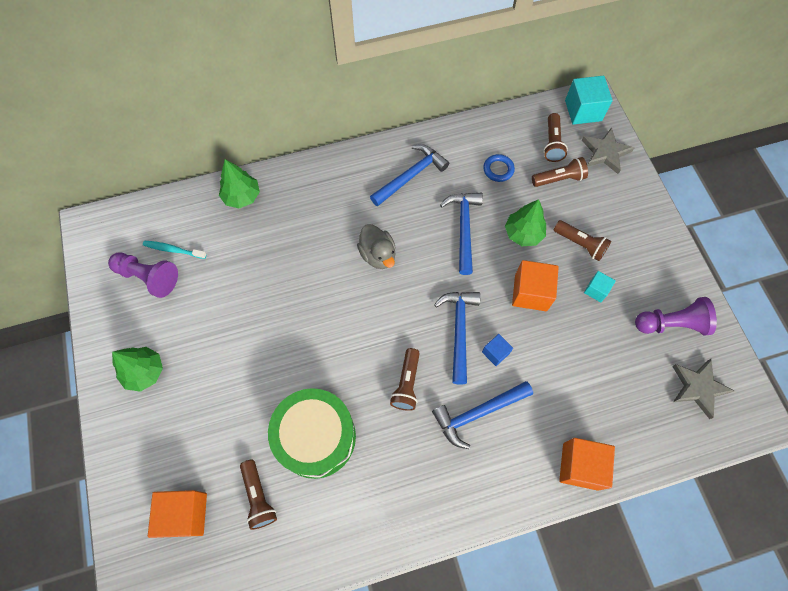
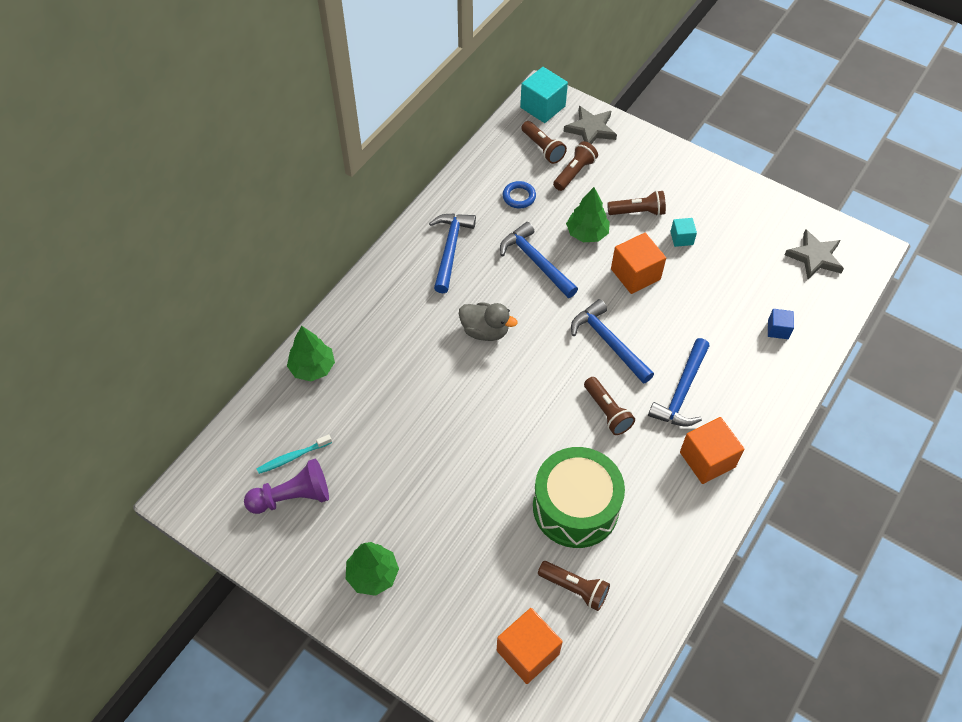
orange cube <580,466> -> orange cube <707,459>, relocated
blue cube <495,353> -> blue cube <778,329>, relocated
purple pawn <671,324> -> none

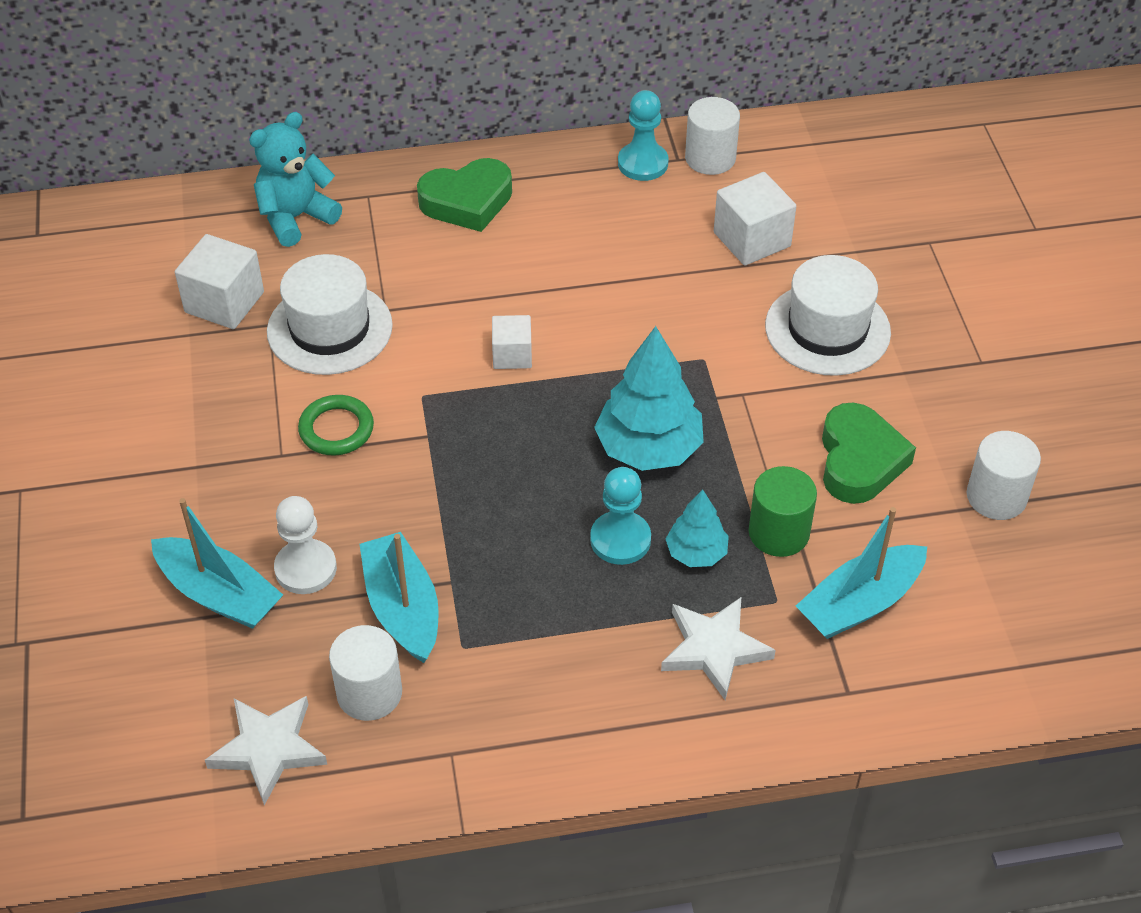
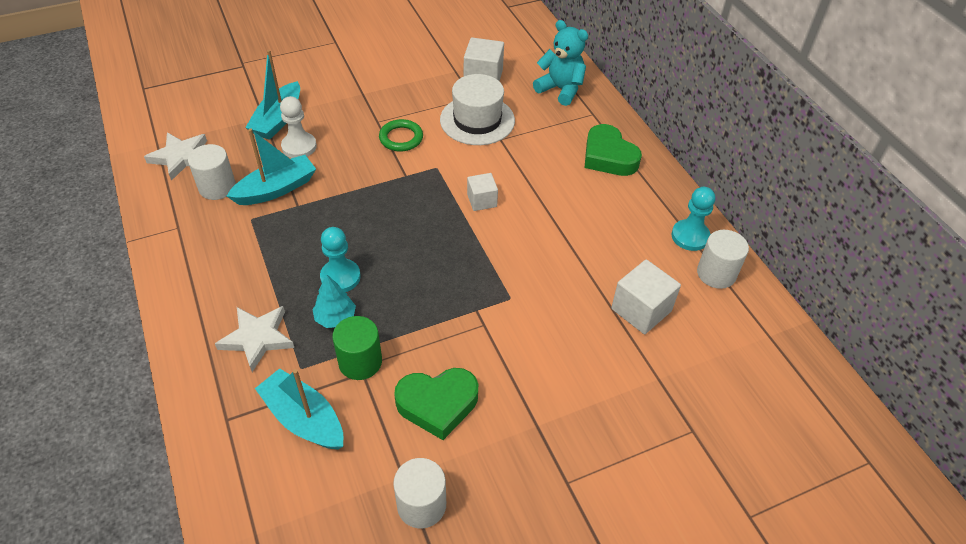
turquoise tree <648,448> -> none
white hat <827,329> -> none

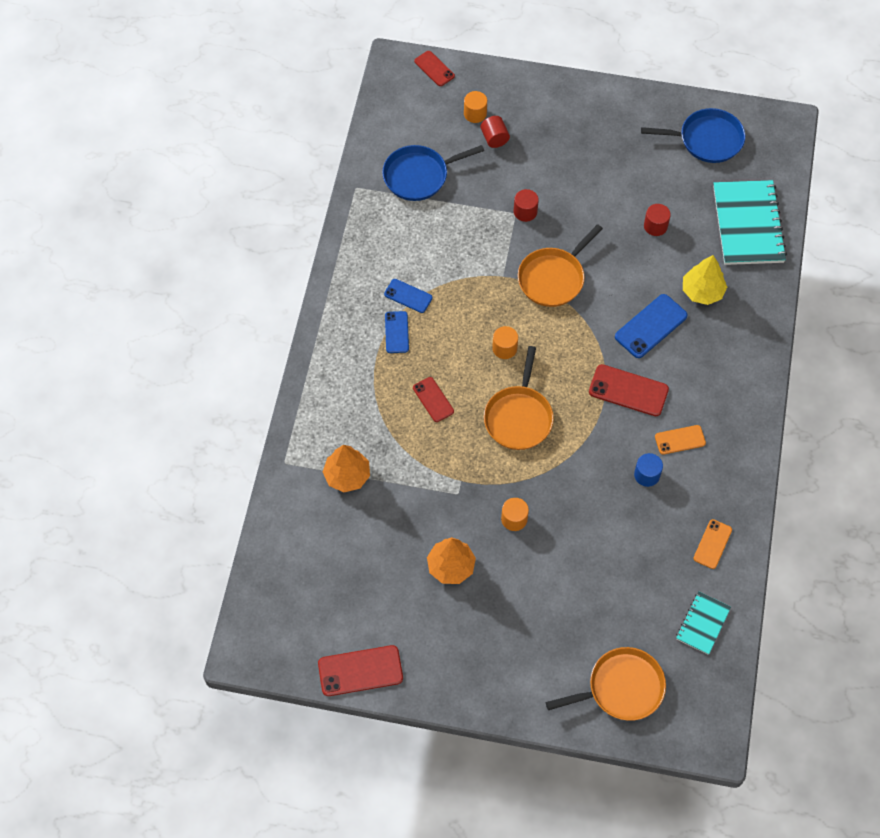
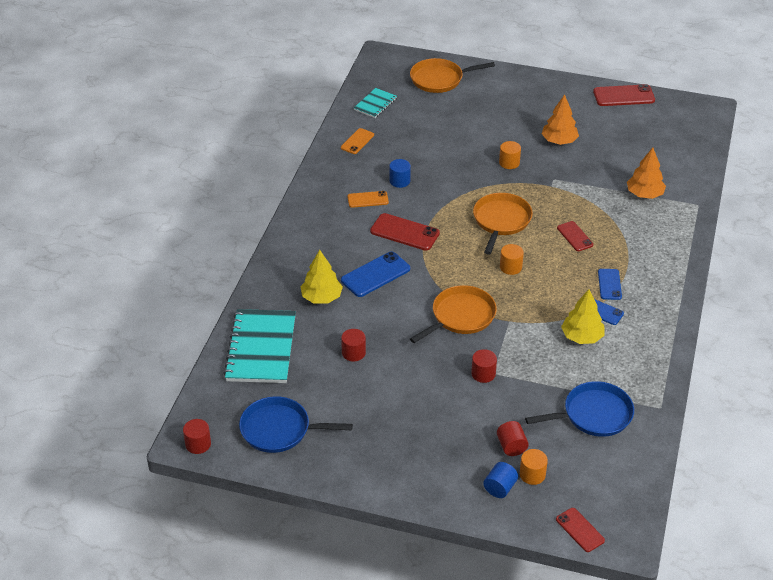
none -> red cylinder <198,444>
none -> blue cylinder <500,488>
none -> yellow tree <582,337>

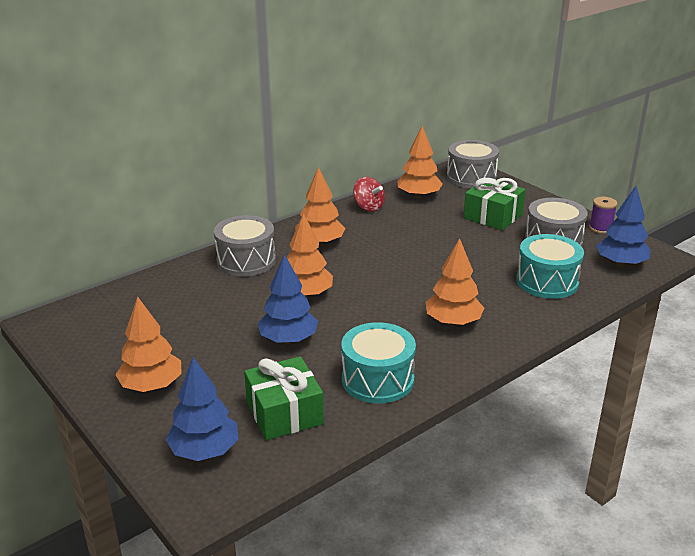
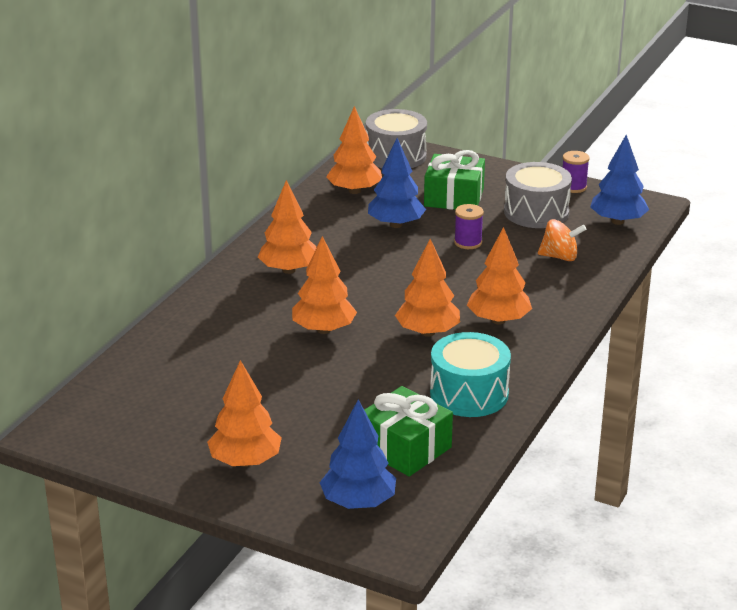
blue tree <288,339> -> blue tree <396,224>, relocated
none -> orange tree <428,332>
none -> purple spool <468,242>
turquoise drum <547,281> -> orange spinning top <560,257>
grey drum <246,261> -> none
red spinning top <368,207> -> none

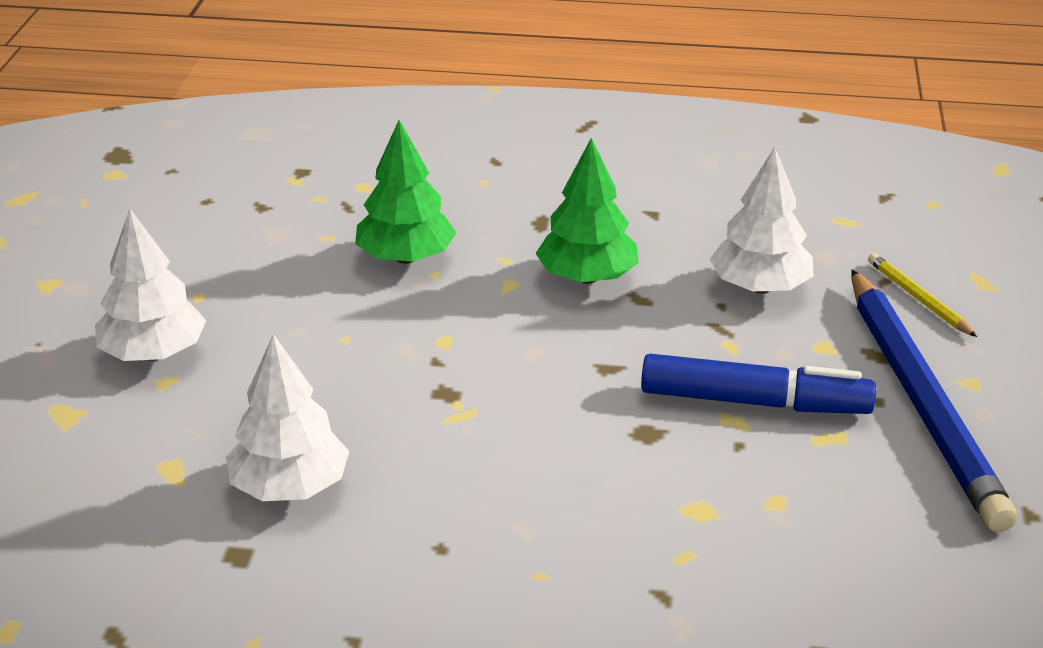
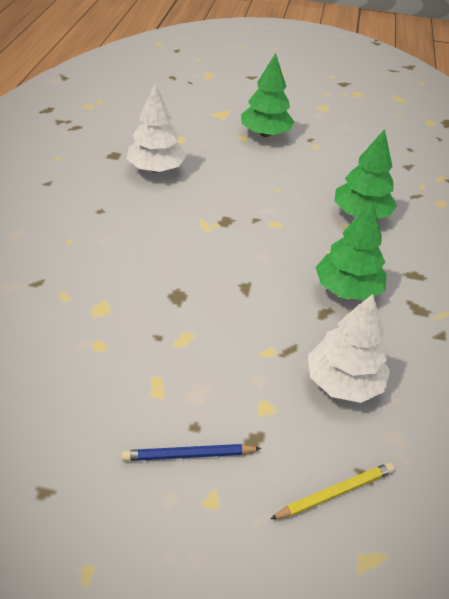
blue pencil <922,402> -> blue pencil <188,455>, x0.42
white tree <153,353> -> green tree <265,134>
blue marker <754,402> -> none

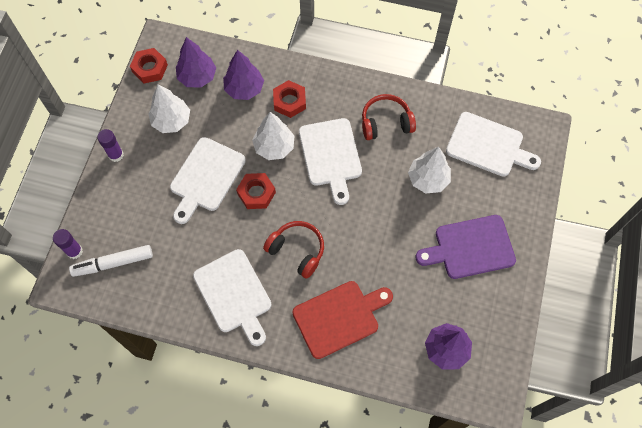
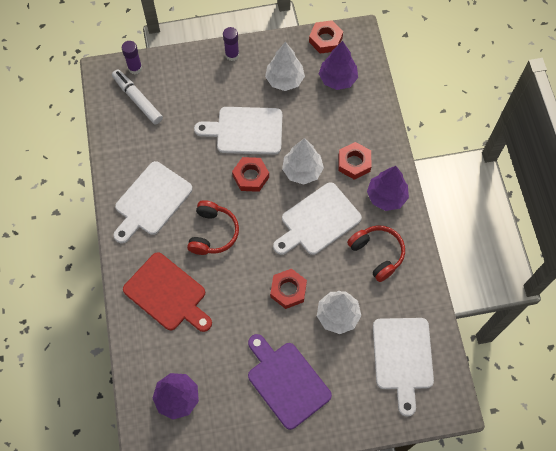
none -> red nut <288,290>
purple tree <244,89> -> purple tree <386,196>, relocated

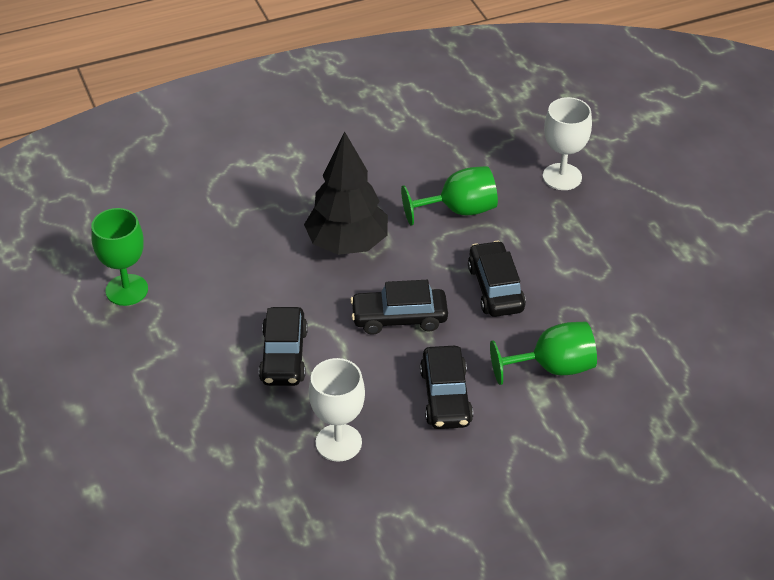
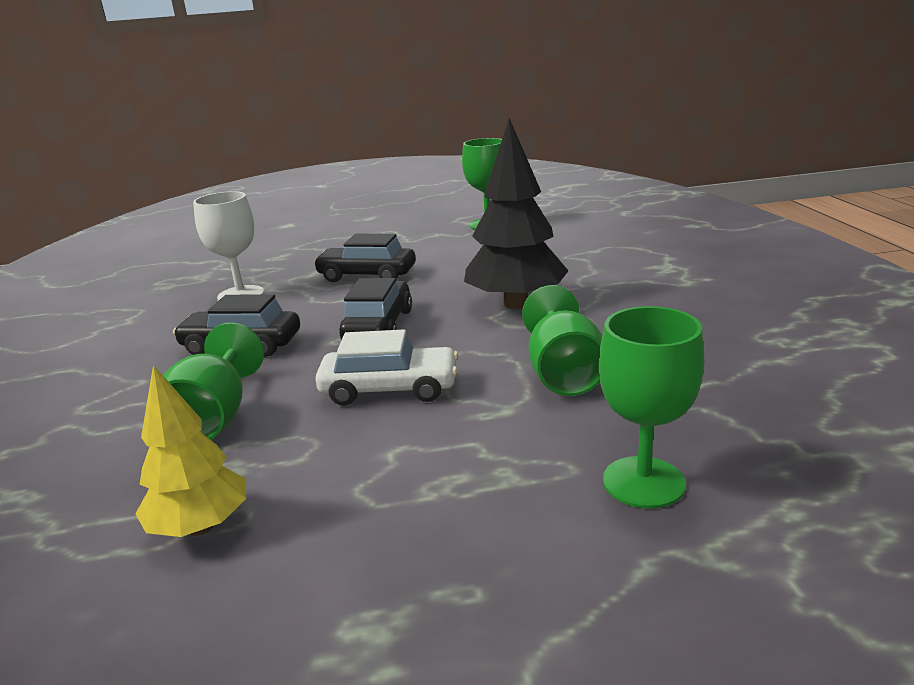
none -> yellow tree <201,527>
black car <495,288> -> white car <390,389>
white goblet <562,177> -> green goblet <643,482>

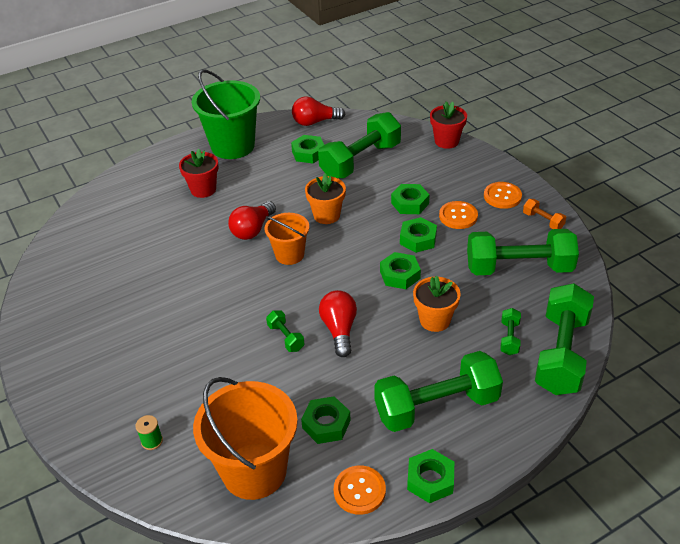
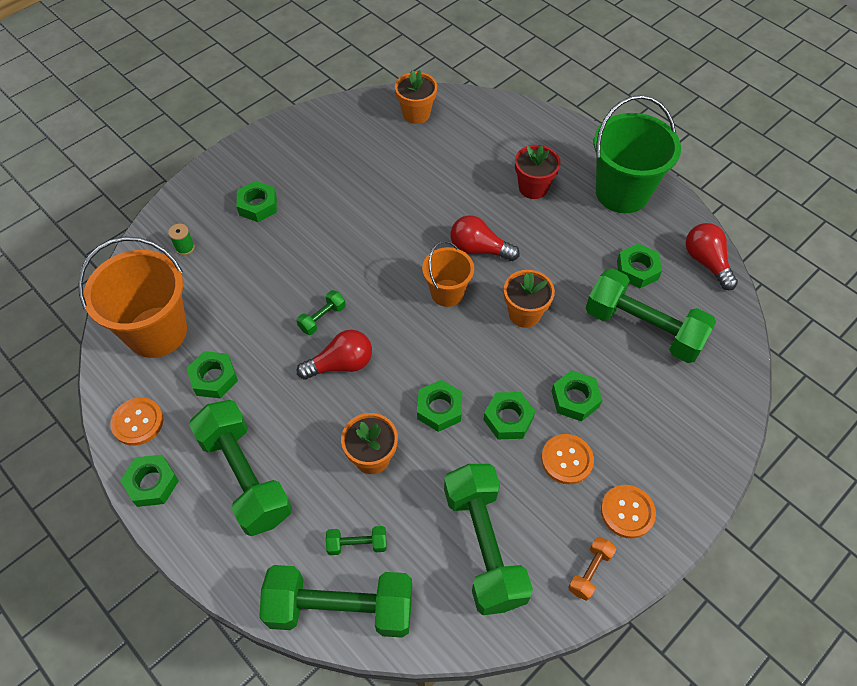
none -> green nut <258,205>
none -> orange flower pot <416,114>
red flower pot <446,141> -> none

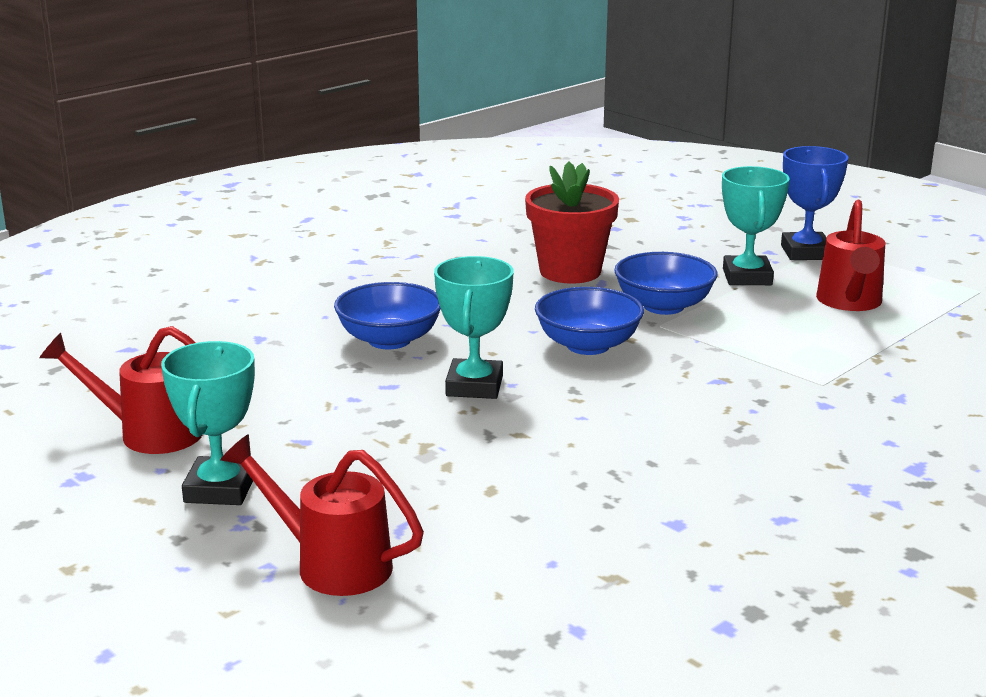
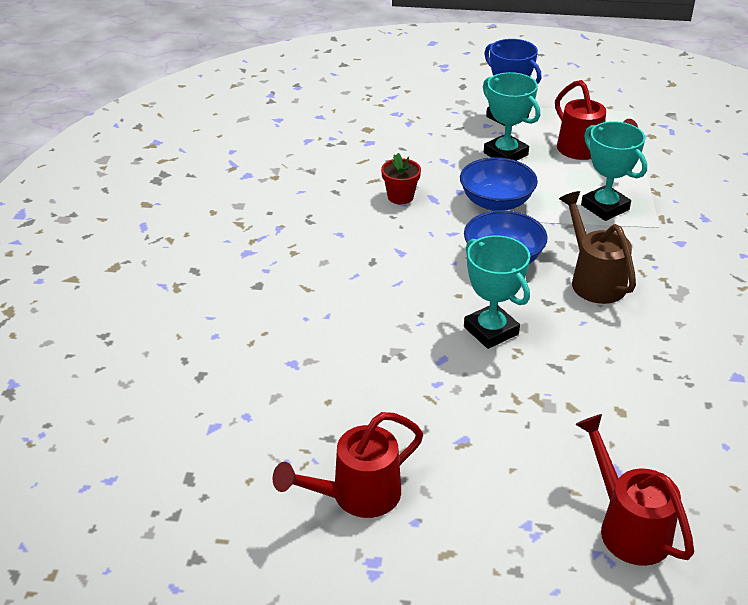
red flower pot <570,271> -> red flower pot <400,197>, x0.54
none -> brown watering can <594,280>
red watering can <332,564> -> red watering can <628,527>, 75 degrees clockwise
turquoise trophy <220,489> -> turquoise trophy <605,207>, relocated
blue bowl <389,340> -> none

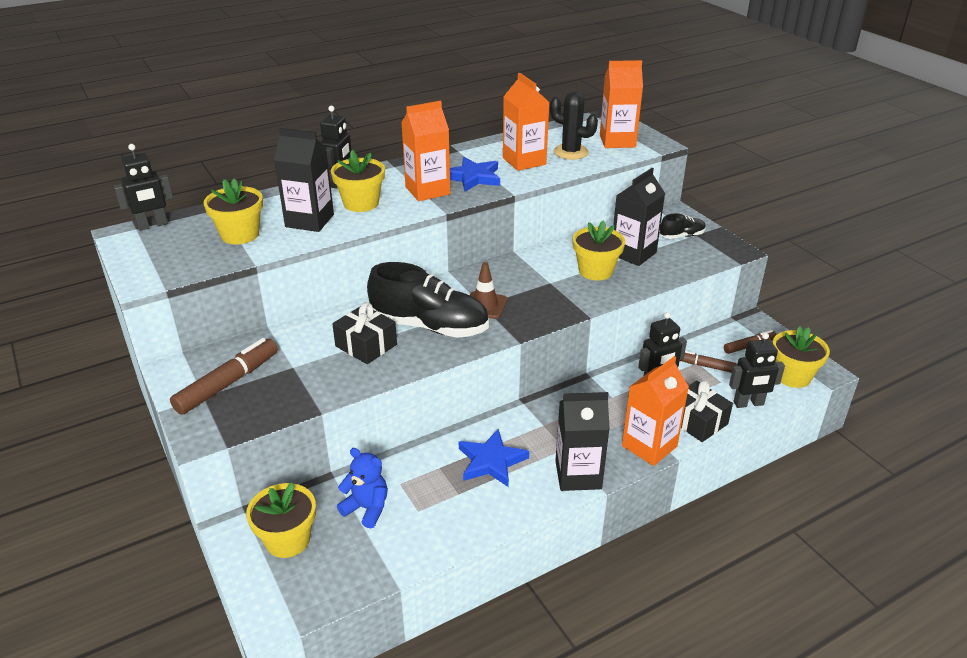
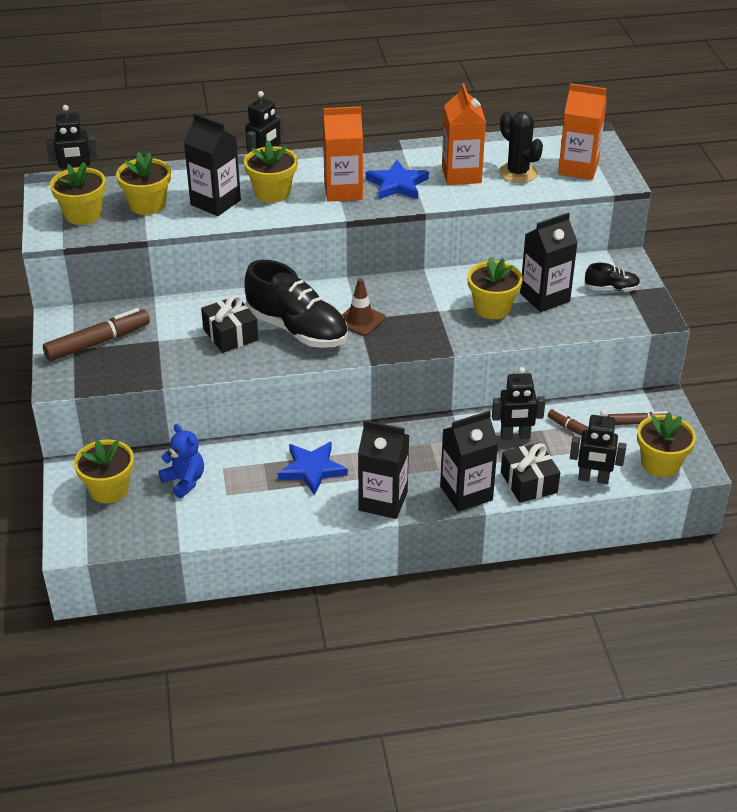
none -> yellow flower pot <83,214>
orange carton <649,446> -> black carton <466,493>

